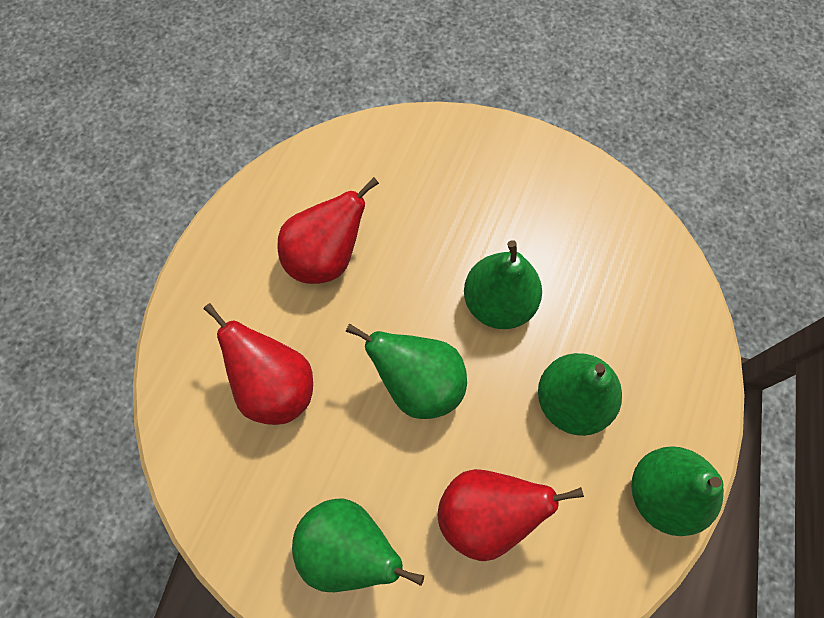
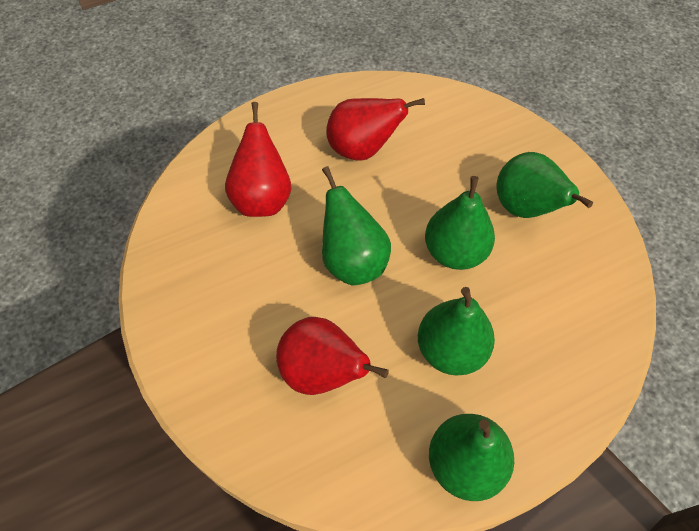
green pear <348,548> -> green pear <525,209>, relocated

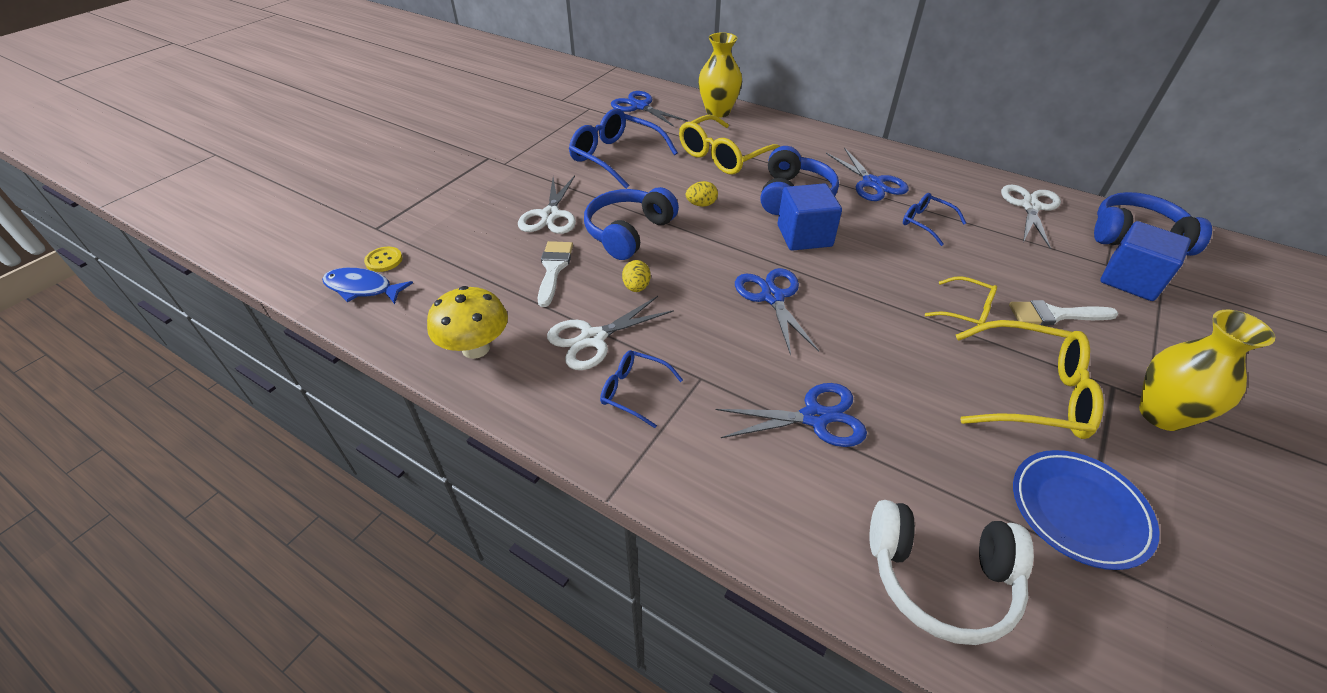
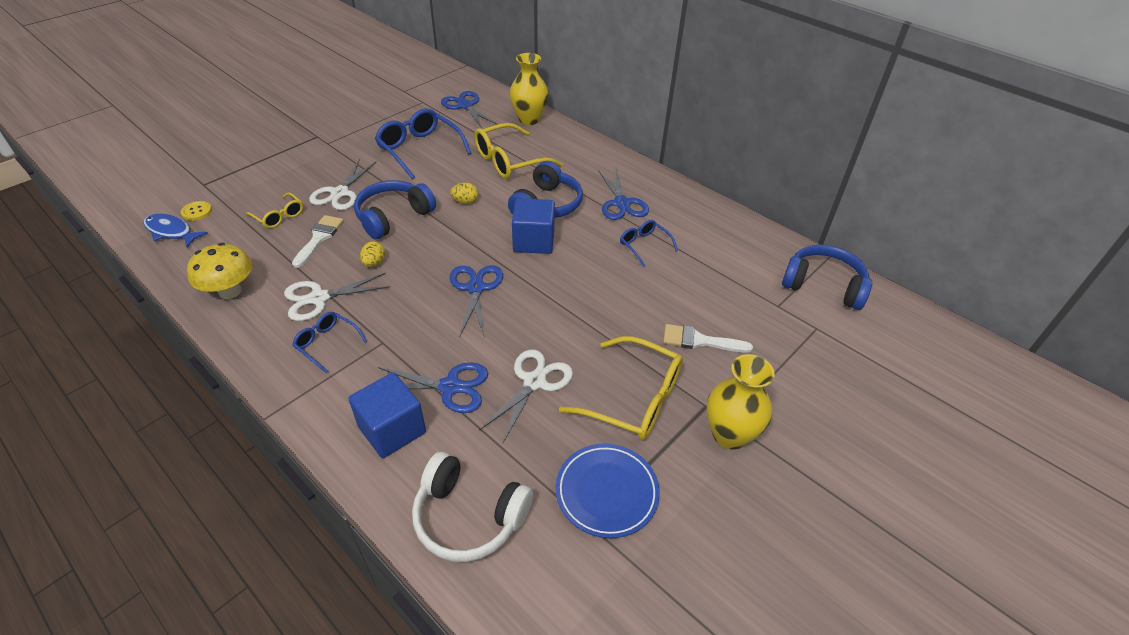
yellow glasses <966,311> -> yellow glasses <279,216>, relocated
blue cube <1130,280> -> blue cube <392,429>, relocated
white scissors <1030,207> -> white scissors <534,382>, relocated

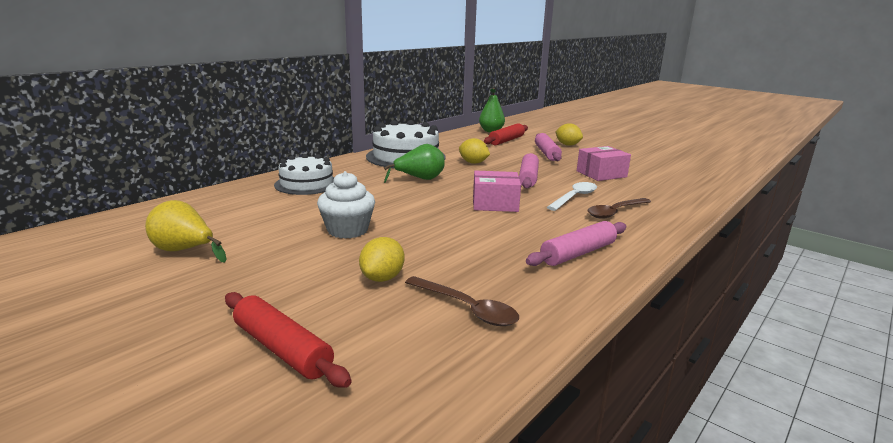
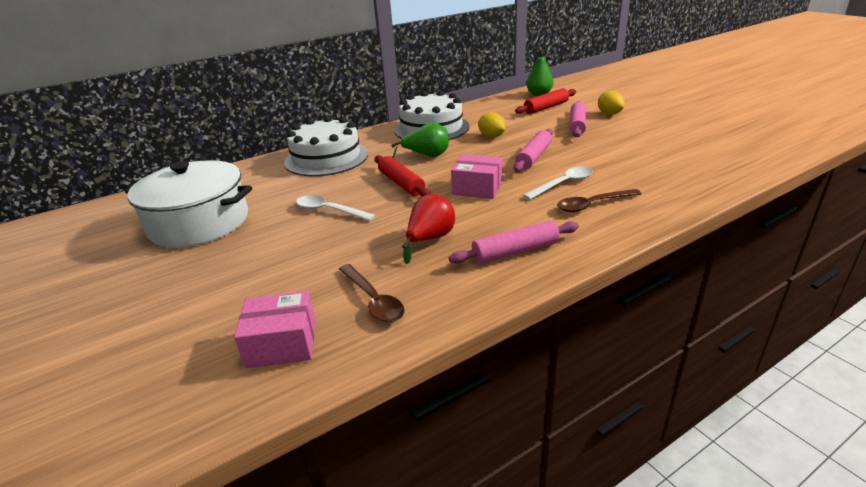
yellow pear <185,251> -> white pot <199,223>
pink box <601,174> -> pink box <282,343>, relocated
white cake <306,184> -> white cake <326,158>, x1.50
white cupcake <347,230> -> white spoon <329,210>
red rolling pin <282,349> -> red rolling pin <401,183>, relocated
none -> red pear <430,239>
yellow lemon <382,278> -> none

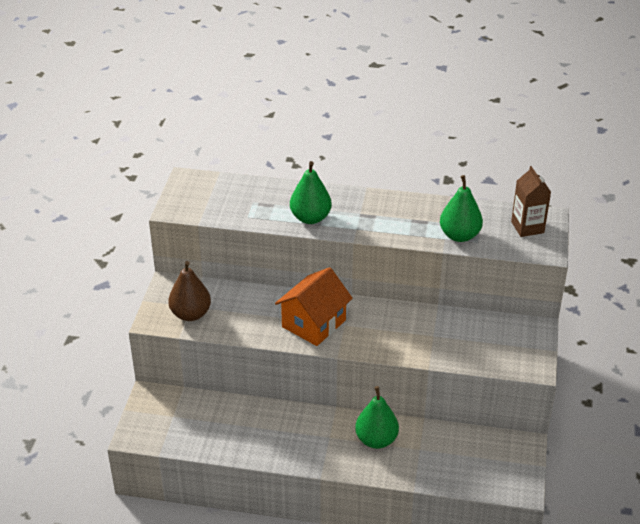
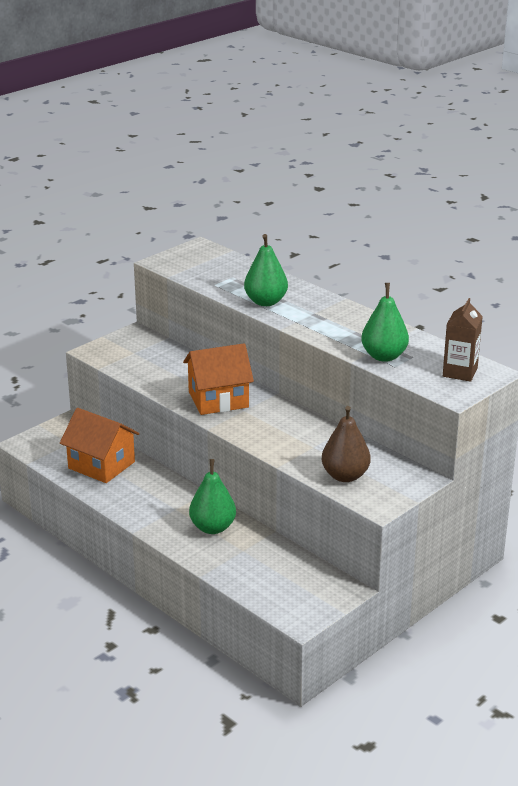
none -> orange house <101,465>
brown pear <190,314> -> brown pear <345,476>, relocated

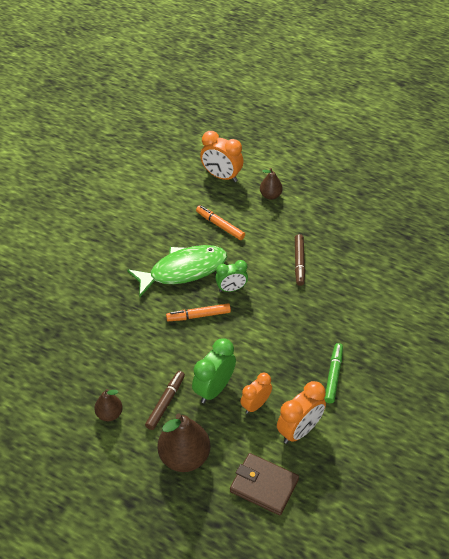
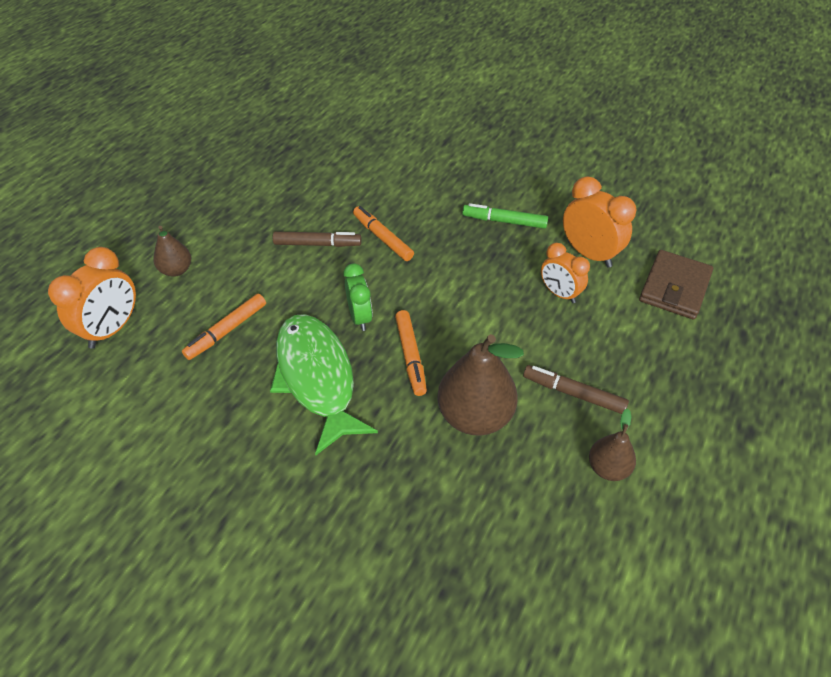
none -> orange marker <382,238>
brown pear <184,457> -> brown pear <474,416>, relocated
green clock <214,389> -> none

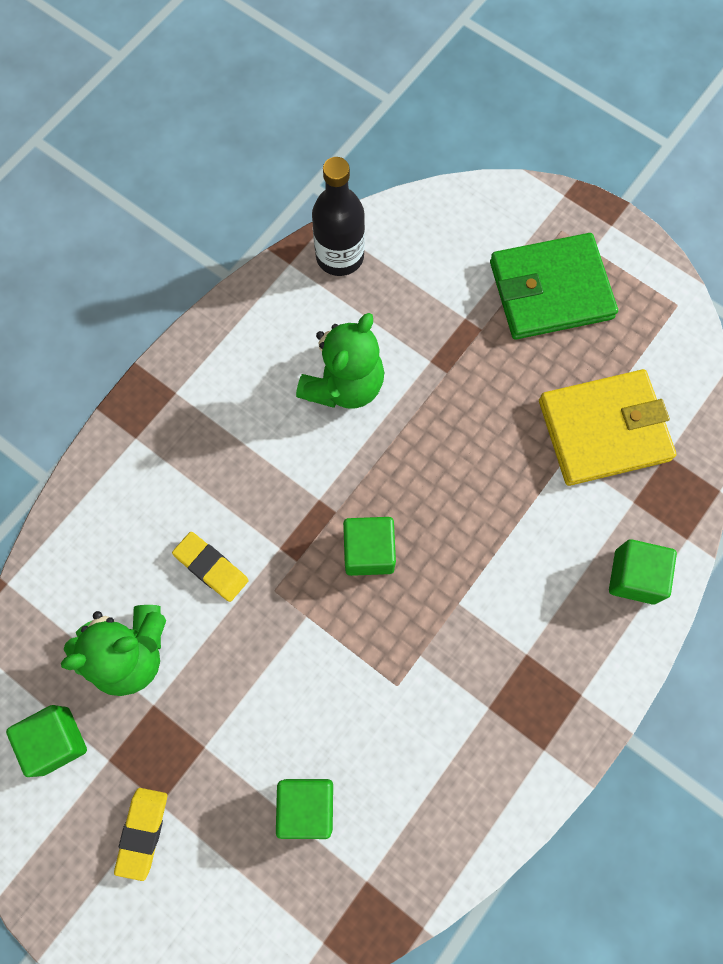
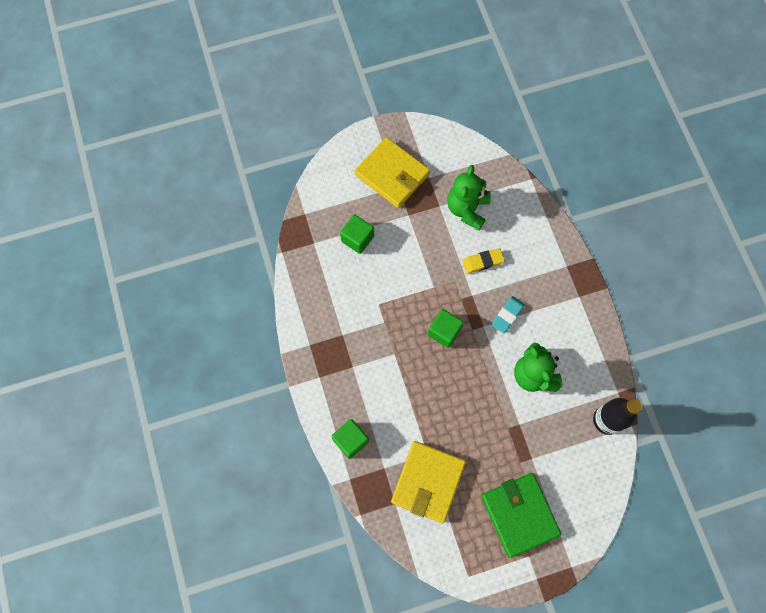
yellow eraser <142,832> -> yellow wallet <392,174>
green wallet <550,290> -> green wallet <519,514>, 45 degrees counterclockwise
none -> turquoise eraser <507,315>
green cube <56,741> -> none

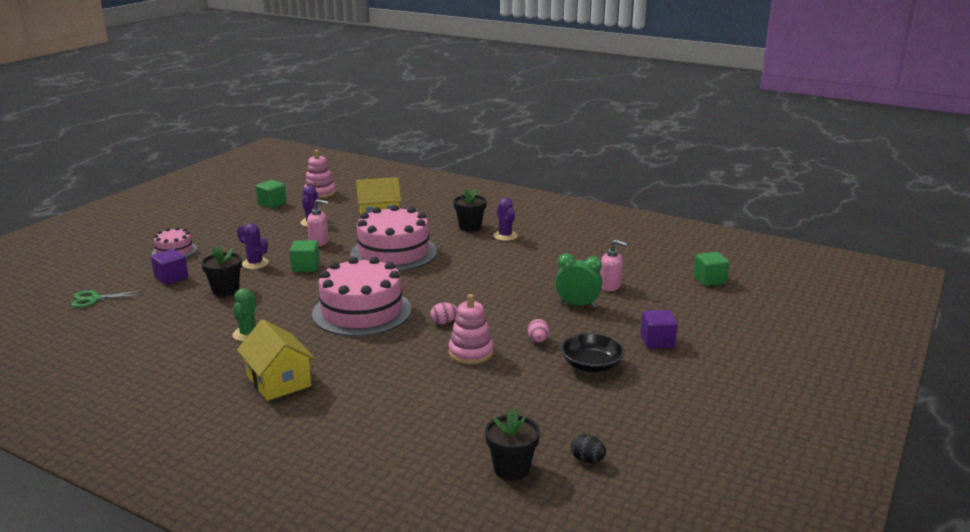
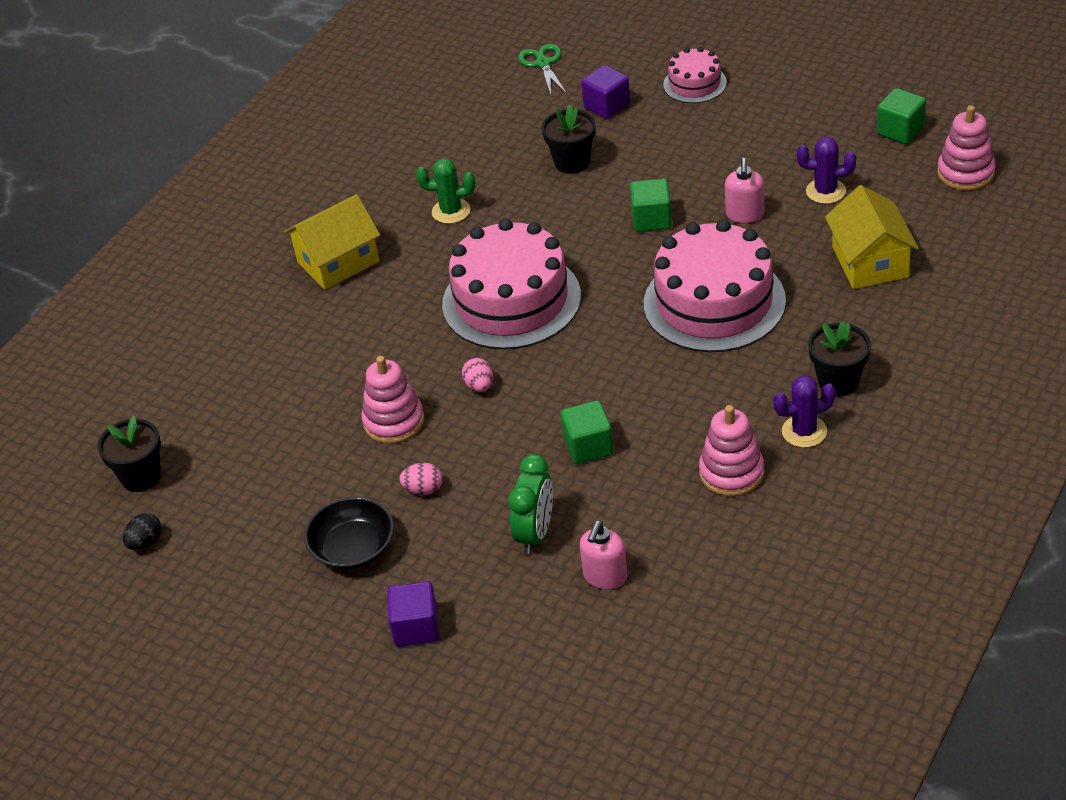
green cube <709,280> -> green cube <588,446>, relocated
none -> pink stacking toy <731,472>
purple cactus <255,263> -> none

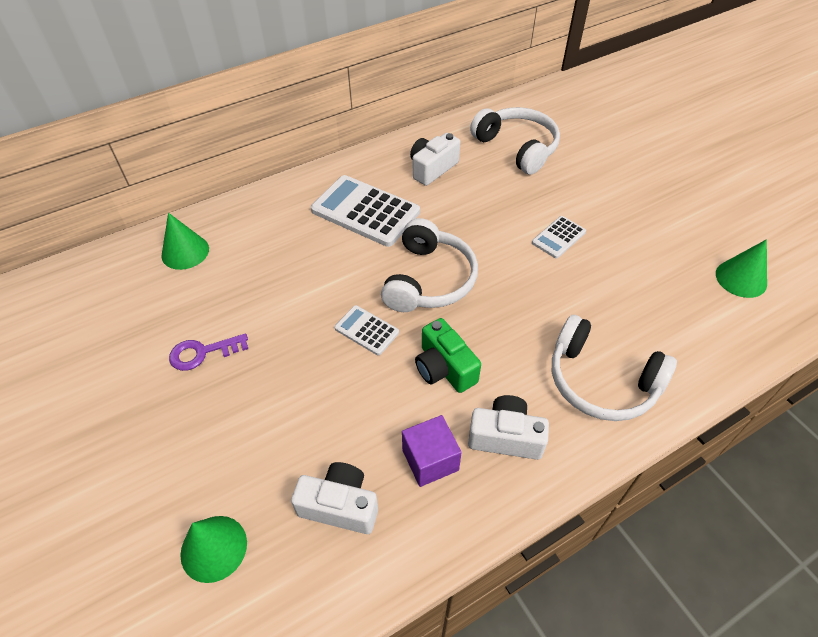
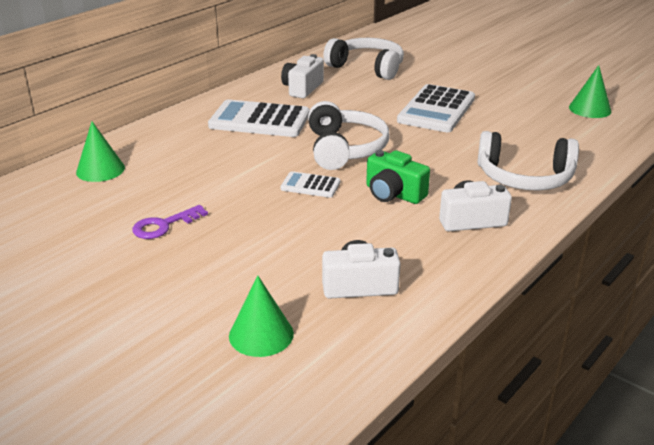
white calculator <558,237> -> white calculator <436,110>, x1.96
purple cube <430,460> -> none

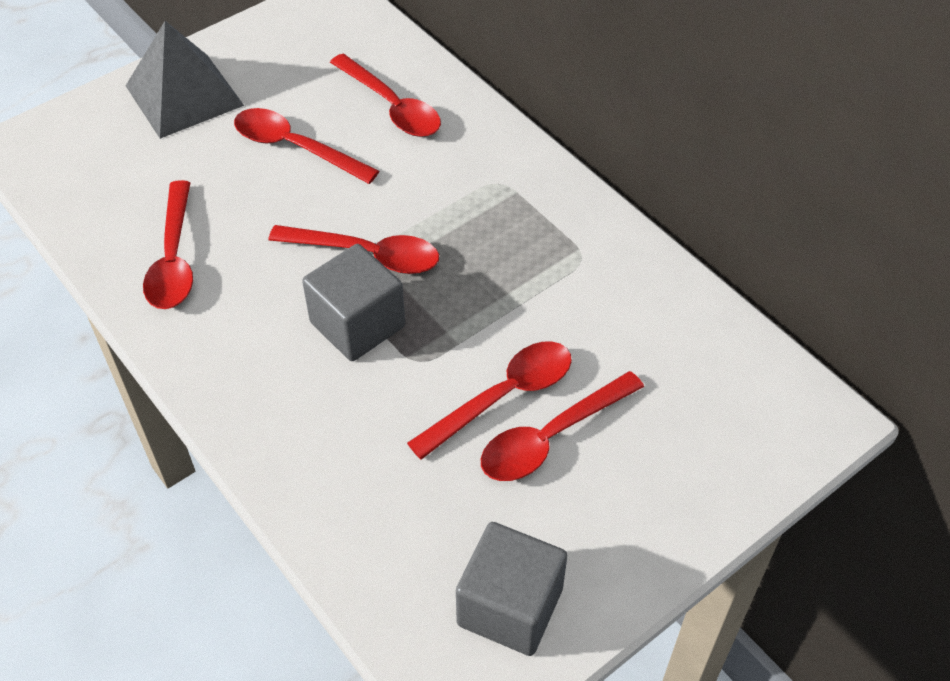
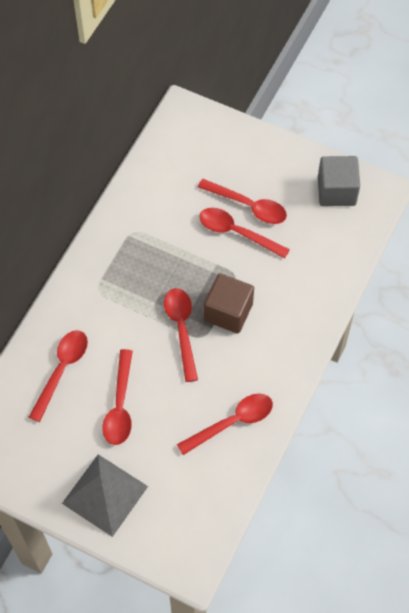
grey cube <357,324> -> brown cube <228,312>

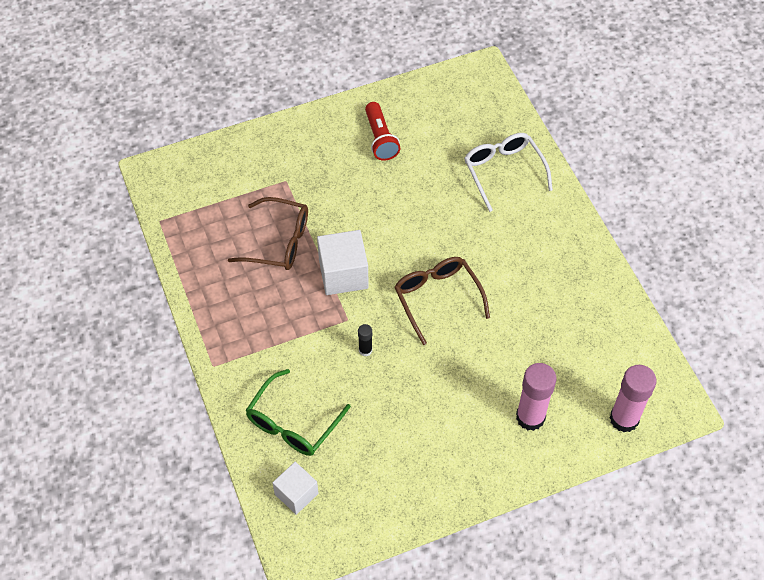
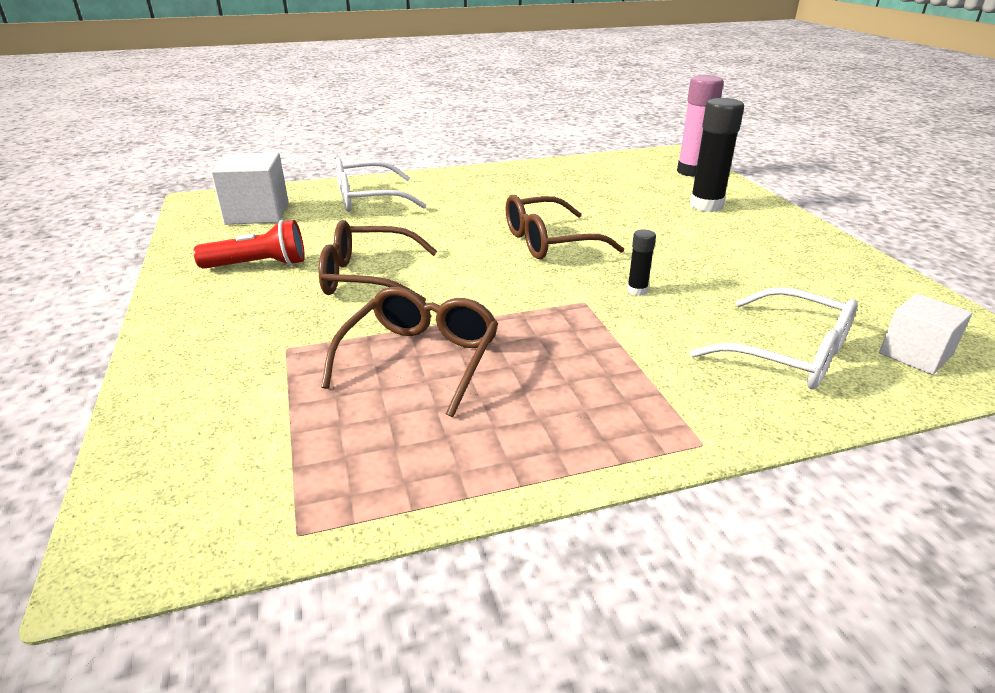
white cube <343,274> -> white cube <257,213>, relocated
none -> brown glasses <369,277>
pink glue stick <530,417> -> black glue stick <706,206>
green glasses <293,422> -> white glasses <787,354>

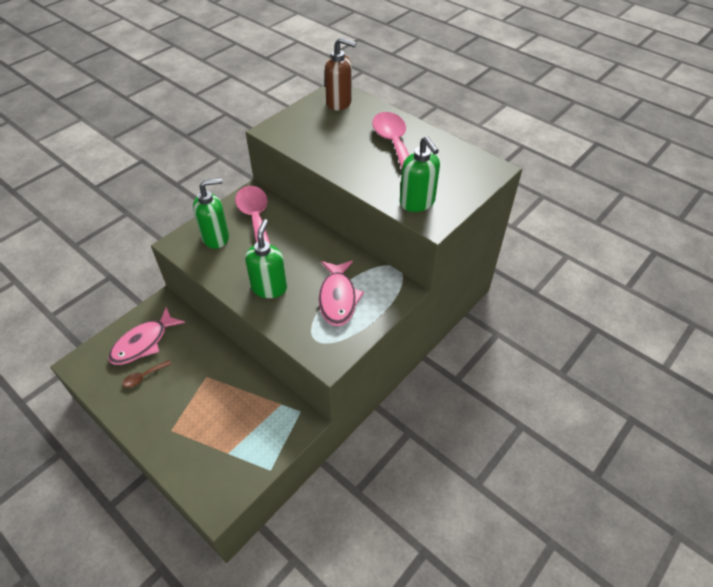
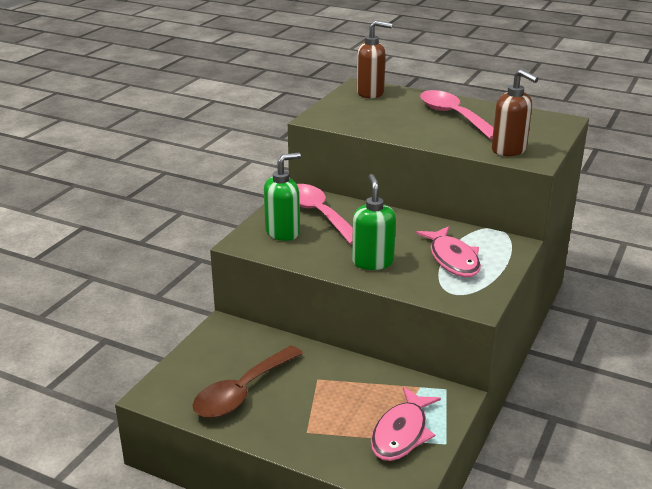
brown spoon <144,377> -> brown spoon <242,392>, x2.30
pink fish <143,343> -> pink fish <402,433>, relocated
green soap dispenser <417,203> -> brown soap dispenser <509,150>

